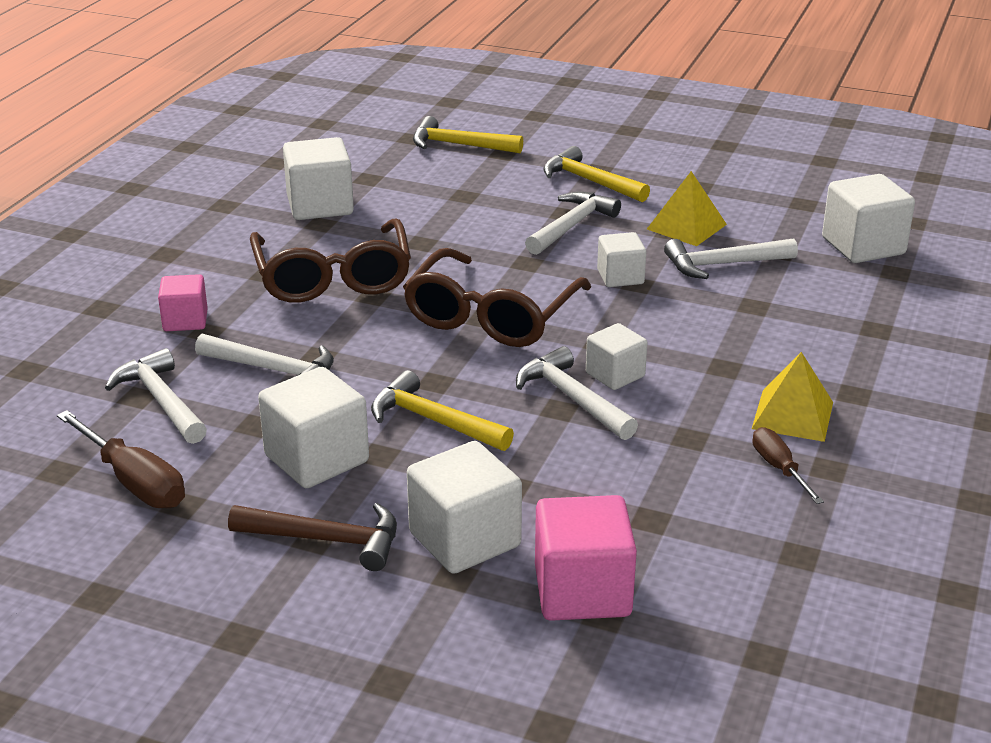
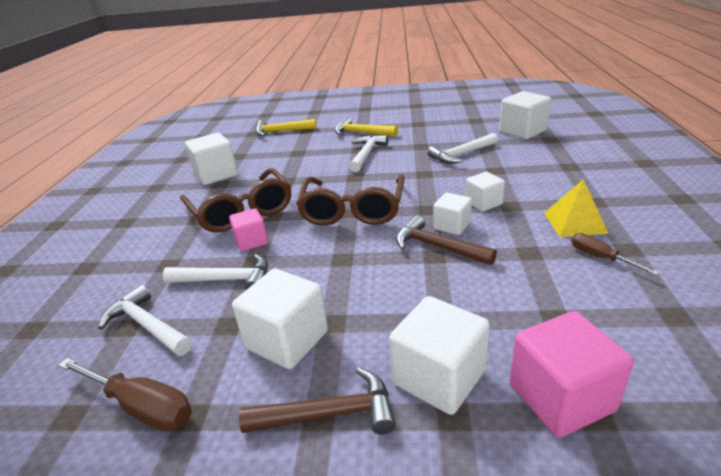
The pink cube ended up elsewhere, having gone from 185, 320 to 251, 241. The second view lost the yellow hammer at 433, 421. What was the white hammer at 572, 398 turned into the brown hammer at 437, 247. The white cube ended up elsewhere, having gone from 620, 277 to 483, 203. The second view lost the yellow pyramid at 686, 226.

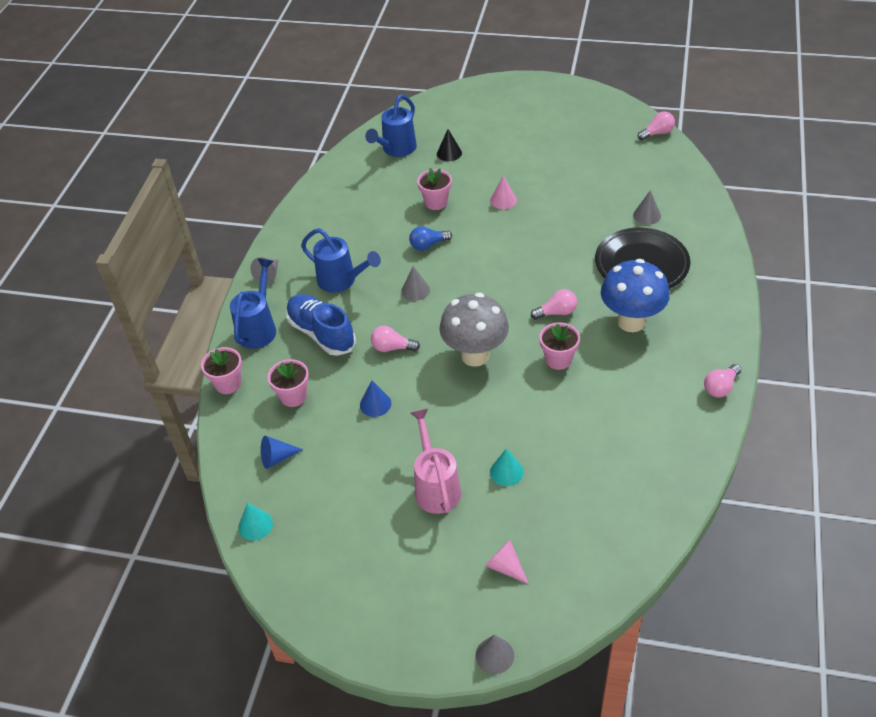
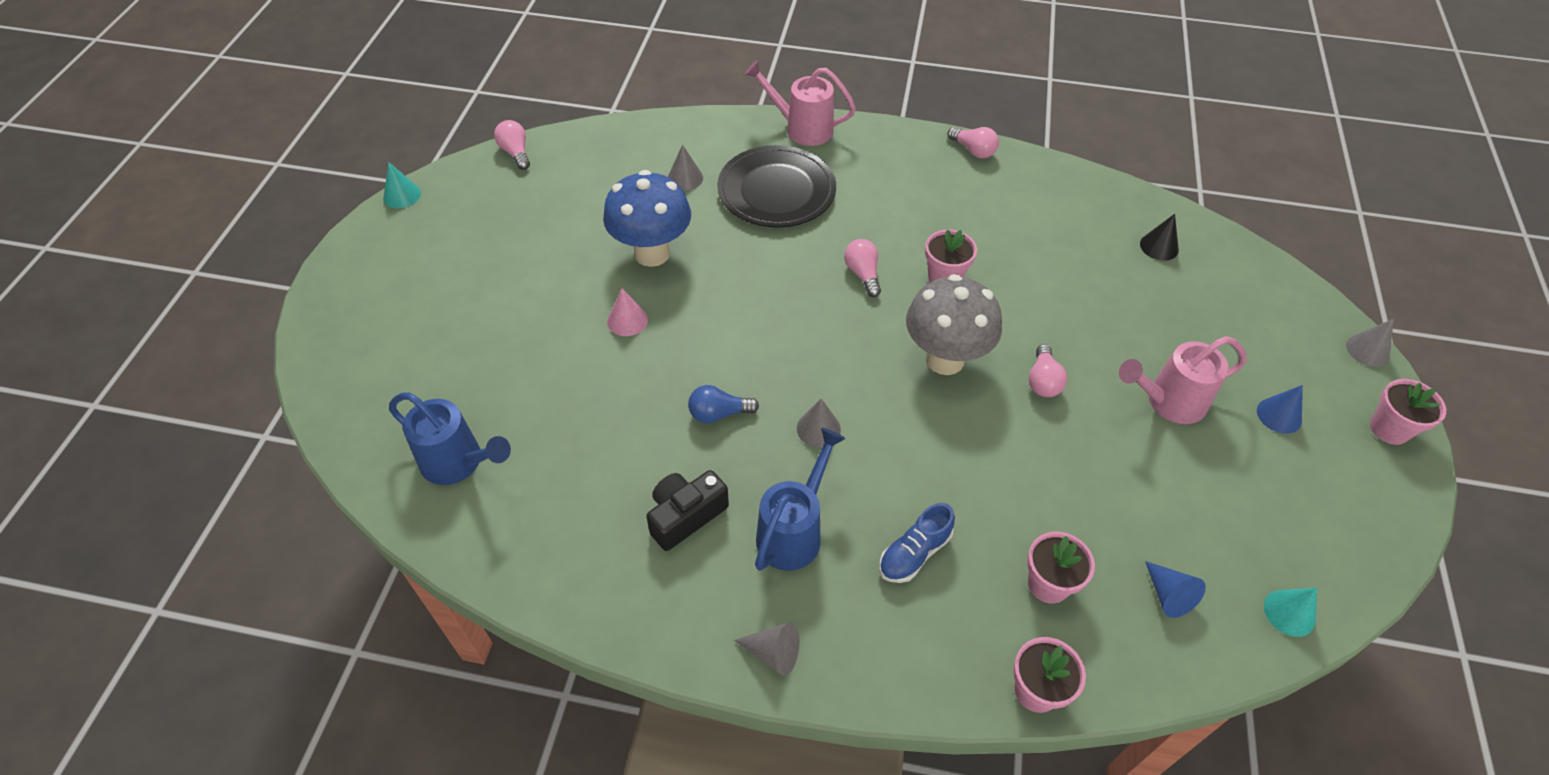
The second view lost the blue watering can at 259, 328. The size of the blue shoe at 321, 333 changed by a factor of 0.63. The blue cone ended up elsewhere, having gone from 375, 404 to 1279, 415. The pink light bulb ended up elsewhere, having gone from 392, 348 to 1043, 381. The blue light bulb at 428, 245 ended up facing another way, 105 degrees clockwise from before. The pink flower pot ended up elsewhere, having gone from 436, 202 to 1389, 429. The black cone ended up elsewhere, having gone from 449, 153 to 1159, 246. The second view lost the pink cone at 505, 566. The turquoise cone ended up elsewhere, having gone from 506, 472 to 402, 195. The blue mushroom ended up elsewhere, having gone from 631, 321 to 652, 253. The second view gained the black camera at 685, 516. The second view gained the pink watering can at 802, 128.

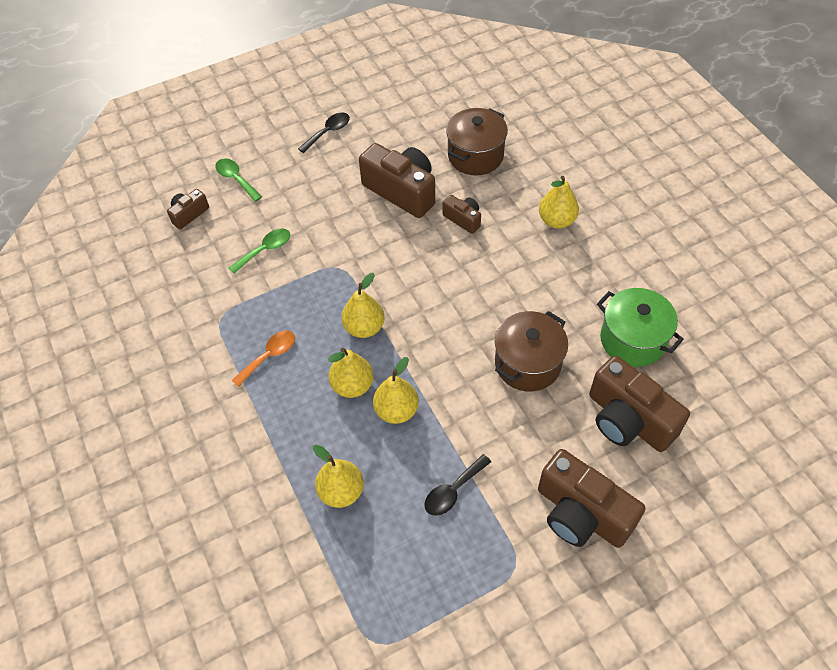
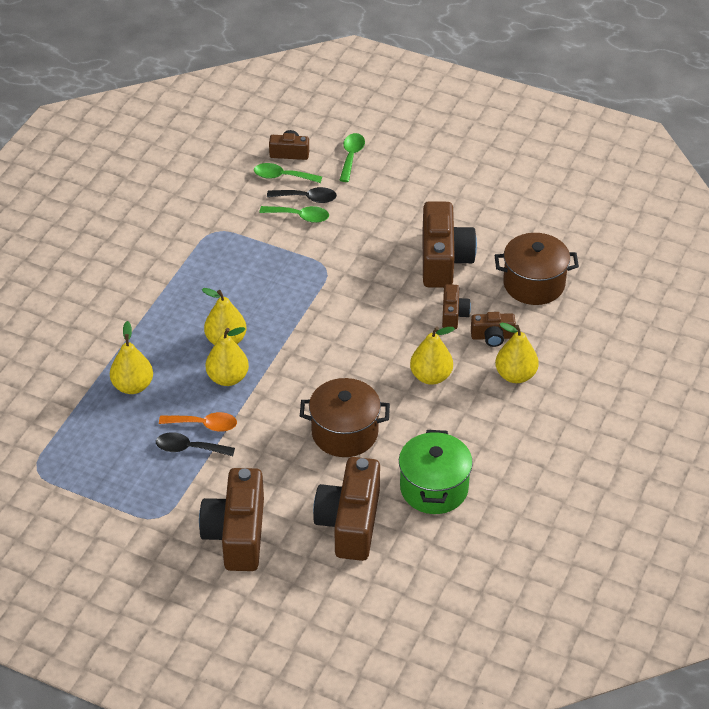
The orange spoon ended up elsewhere, having gone from 269, 356 to 204, 425. The black spoon ended up elsewhere, having gone from 328, 132 to 307, 198. The yellow pear ended up elsewhere, having gone from 364, 327 to 431, 376. The second view gained the green spoon at 282, 176. The second view gained the brown camera at 492, 337.

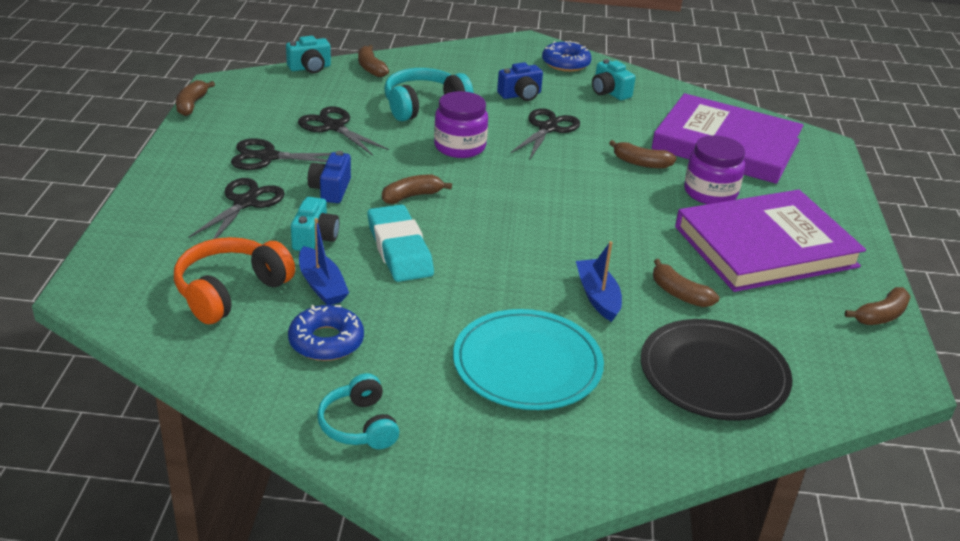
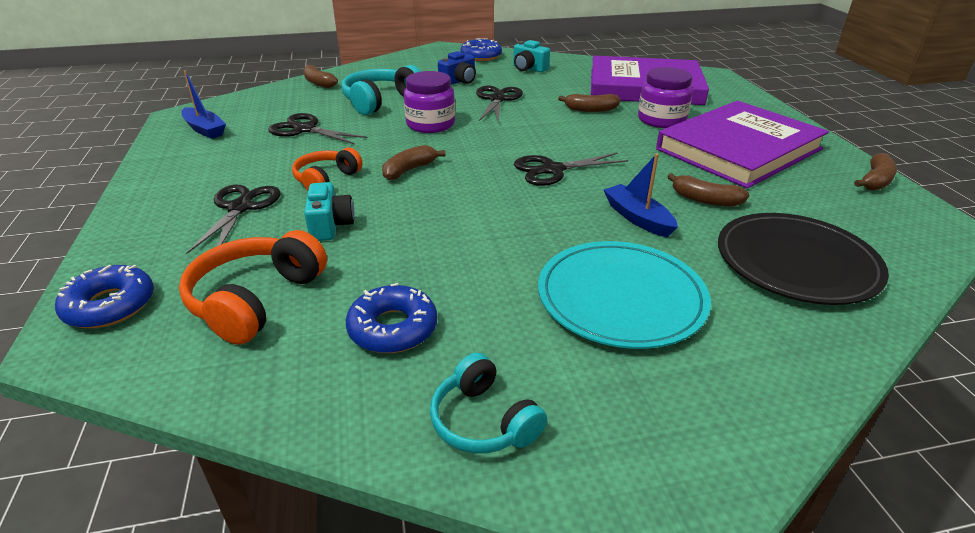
The second view lost the brown banana at 192, 105. The black scissors ended up elsewhere, having gone from 267, 157 to 552, 170. The second view lost the turquoise camera at 310, 68. The blue boat ended up elsewhere, having gone from 322, 285 to 205, 129. Where the blue camera stood at 331, 189, the orange headphones came to stand at 326, 179. The second view lost the turquoise eraser at 399, 249. The second view gained the blue donut at 110, 305.

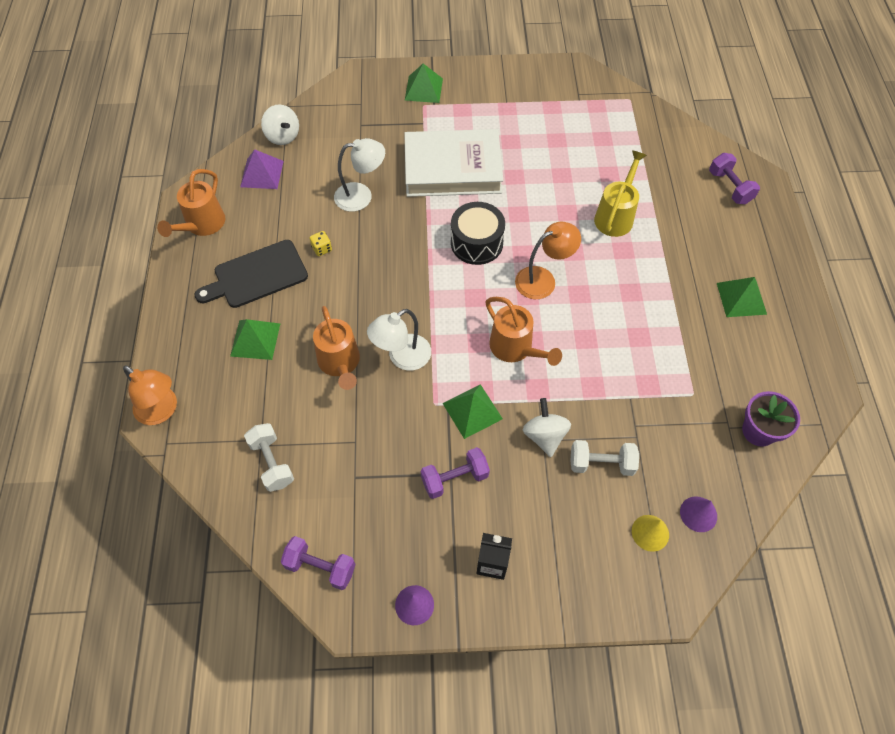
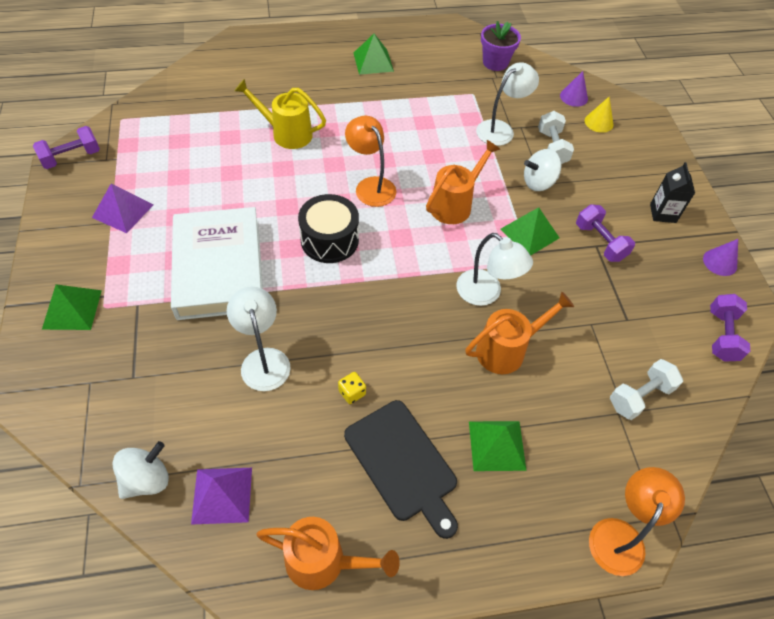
The purple dumbbell ended up elsewhere, having gone from 729, 187 to 72, 157. The second view gained the purple pyramid at 123, 211. The second view gained the white lamp at 501, 129.

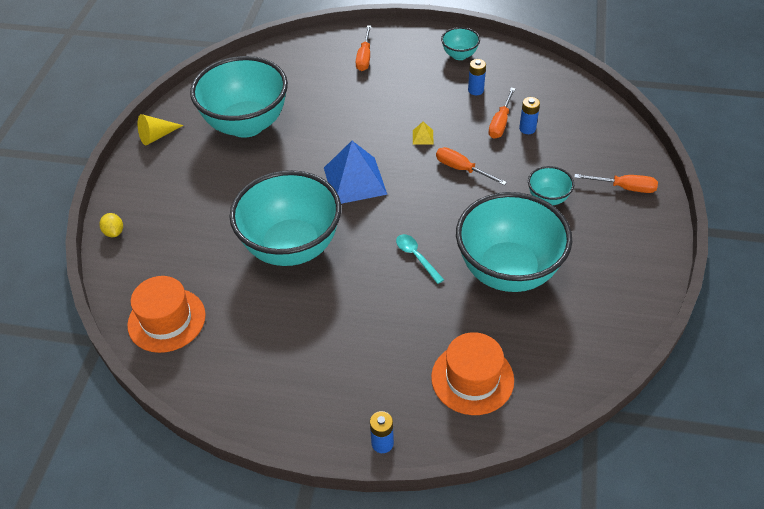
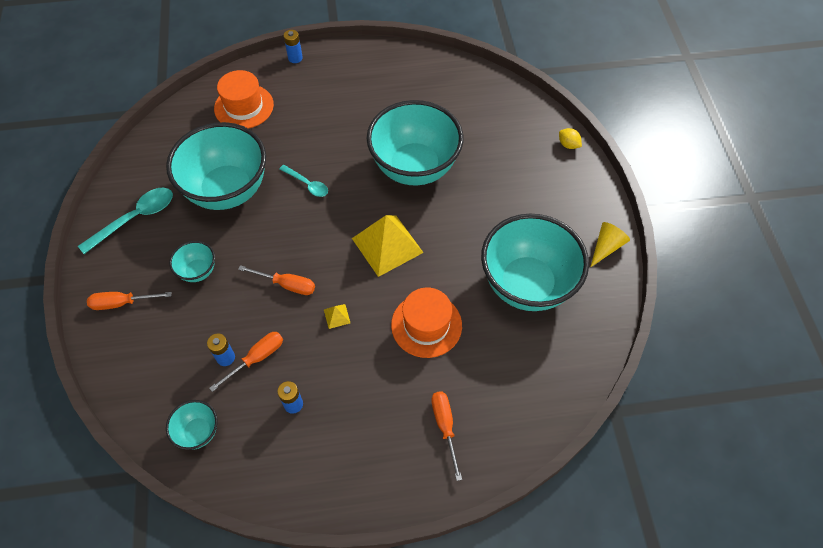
The orange hat ended up elsewhere, having gone from 166, 320 to 426, 325. What was the blue pyramid at 354, 180 turned into the yellow pyramid at 387, 245. The turquoise bowl ended up elsewhere, having gone from 459, 55 to 198, 432. The orange screwdriver at 500, 123 ended up facing another way, 45 degrees clockwise from before. The second view gained the turquoise spoon at 135, 218.

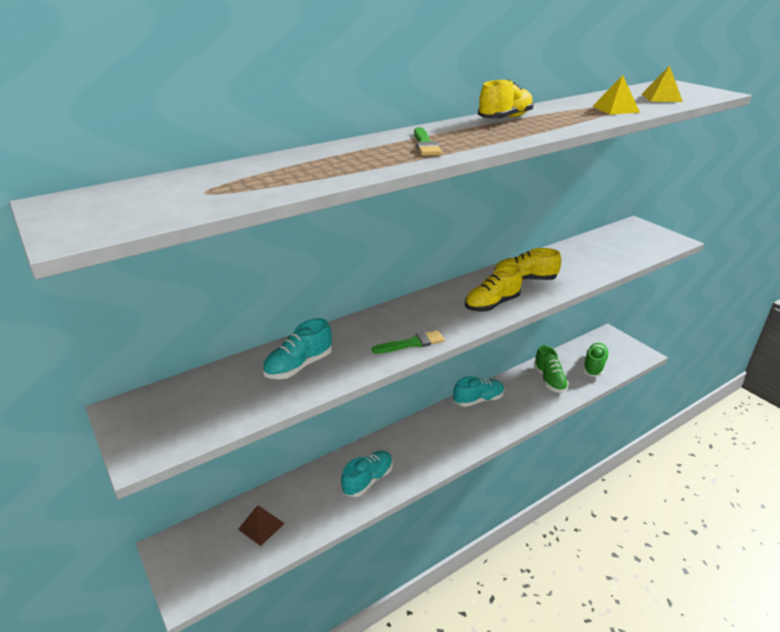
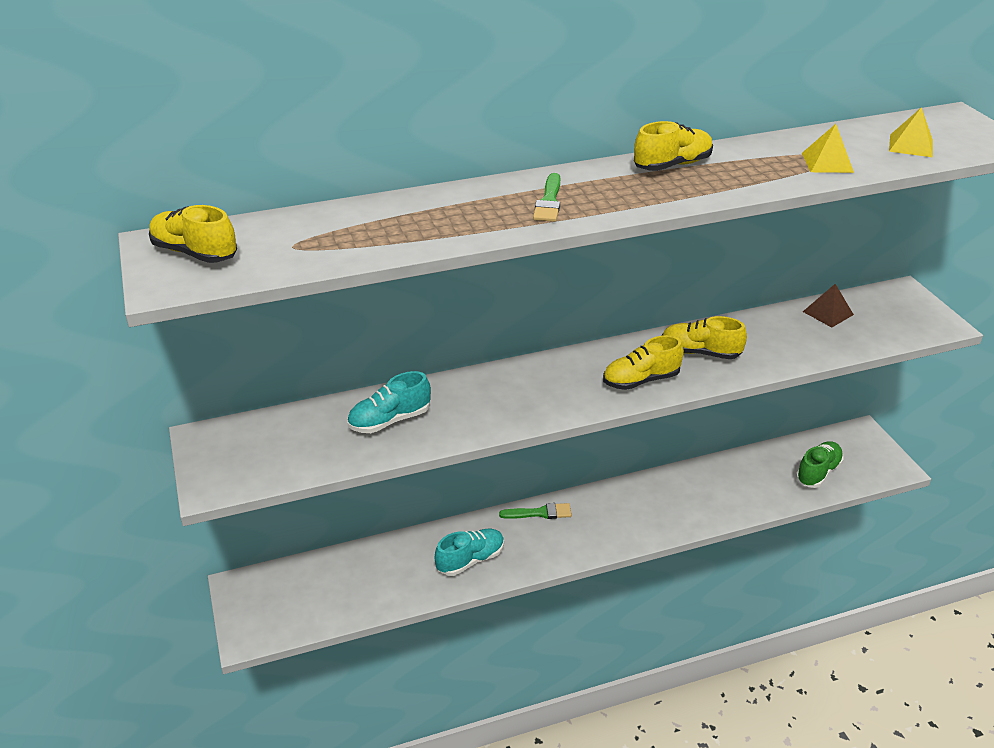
The brown pyramid ended up elsewhere, having gone from 261, 526 to 828, 313. The green brush ended up elsewhere, having gone from 412, 343 to 539, 513. The second view lost the turquoise shoe at 478, 400. The second view lost the green shoe at 549, 380. The second view gained the yellow shoe at 195, 253.

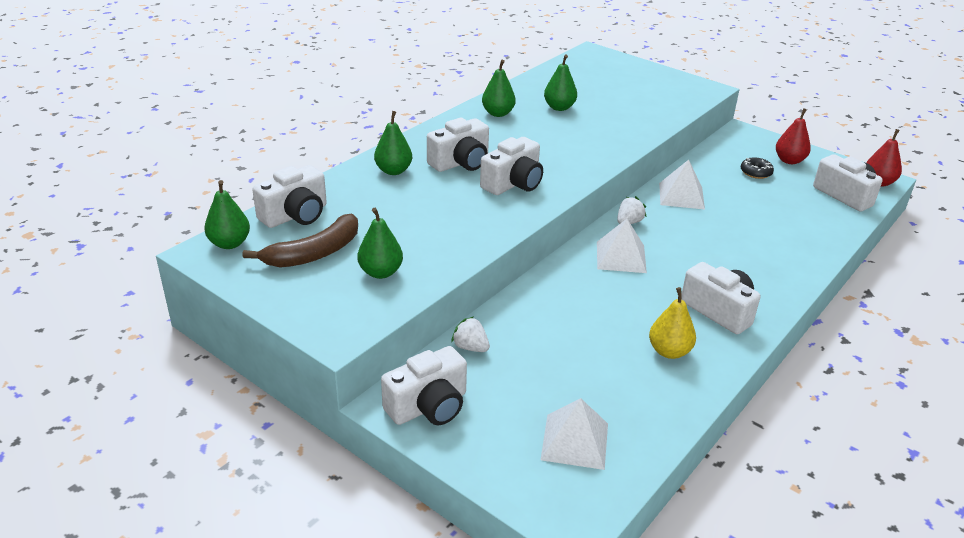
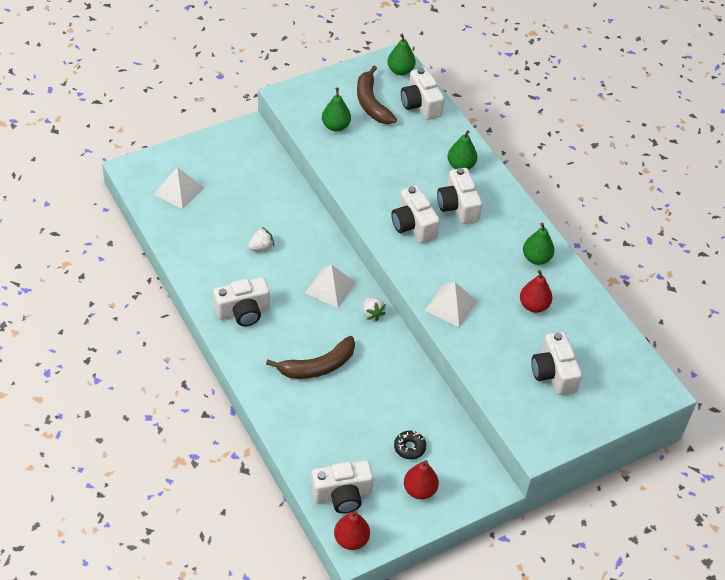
The white camera ended up elsewhere, having gone from 428, 406 to 553, 373. The white strawberry ended up elsewhere, having gone from 470, 347 to 261, 247. What was the green pear at 559, 107 turned into the red pear at 533, 305. The second view lost the yellow pear at 669, 351. The white pyramid ended up elsewhere, having gone from 681, 195 to 451, 305. The second view gained the brown banana at 317, 366.

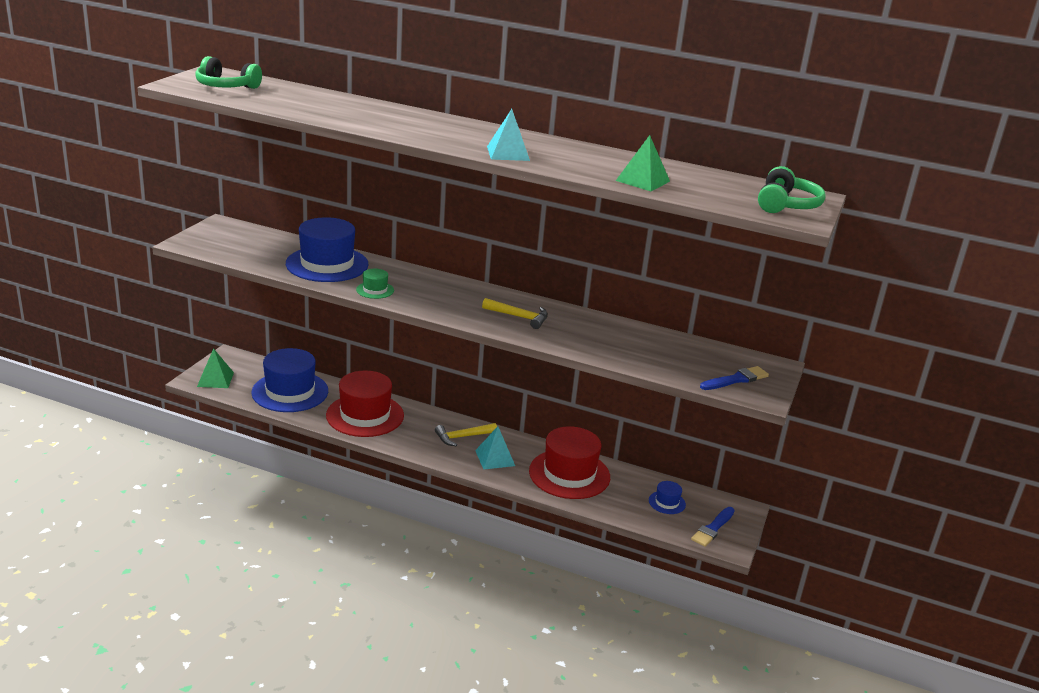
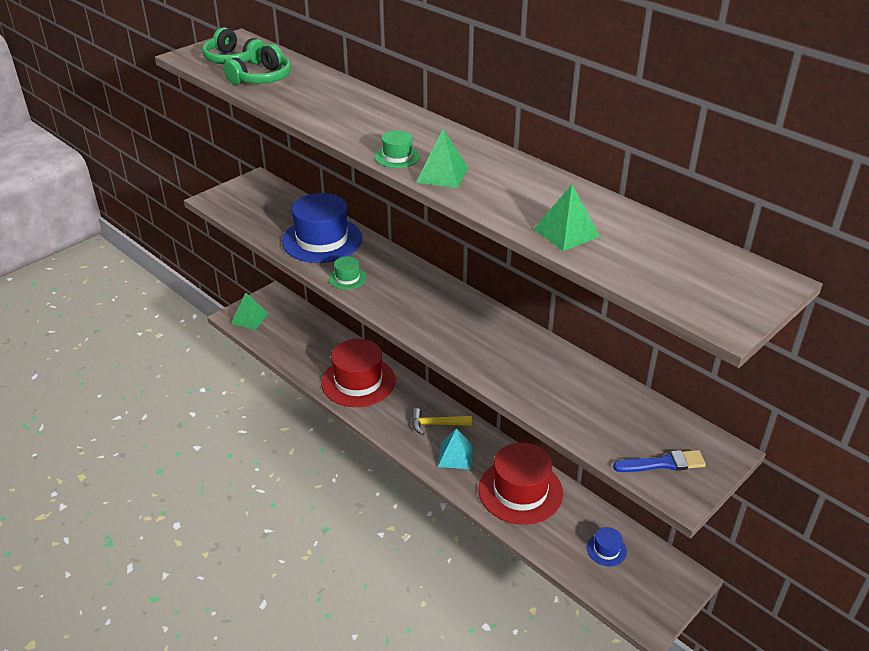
The second view lost the blue hat at 290, 392. The second view lost the yellow hammer at 519, 317. What was the turquoise pyramid at 508, 153 turned into the green pyramid at 442, 174. The second view lost the blue brush at 713, 528. The green headphones ended up elsewhere, having gone from 786, 205 to 262, 78. The second view gained the green hat at 397, 157.

